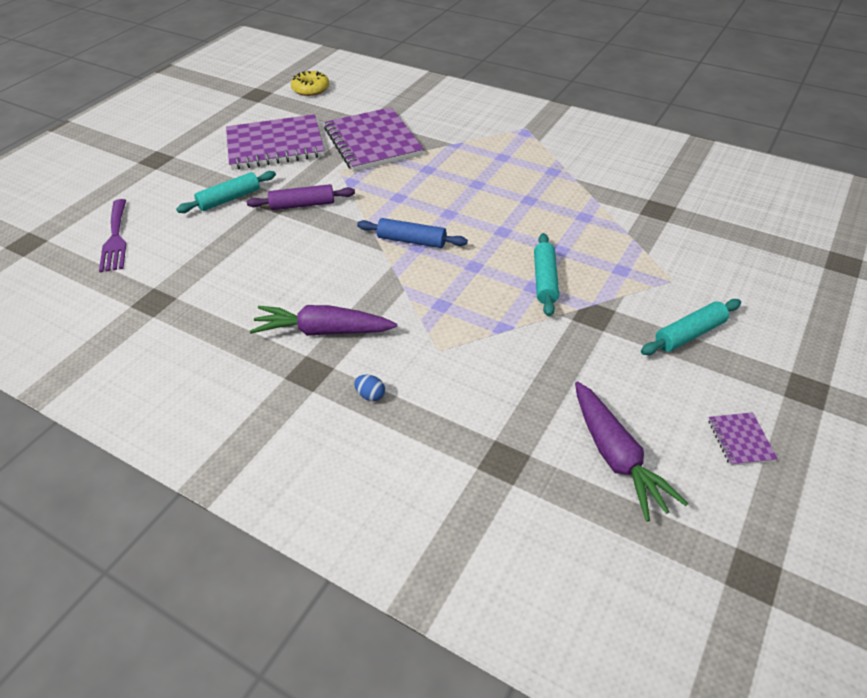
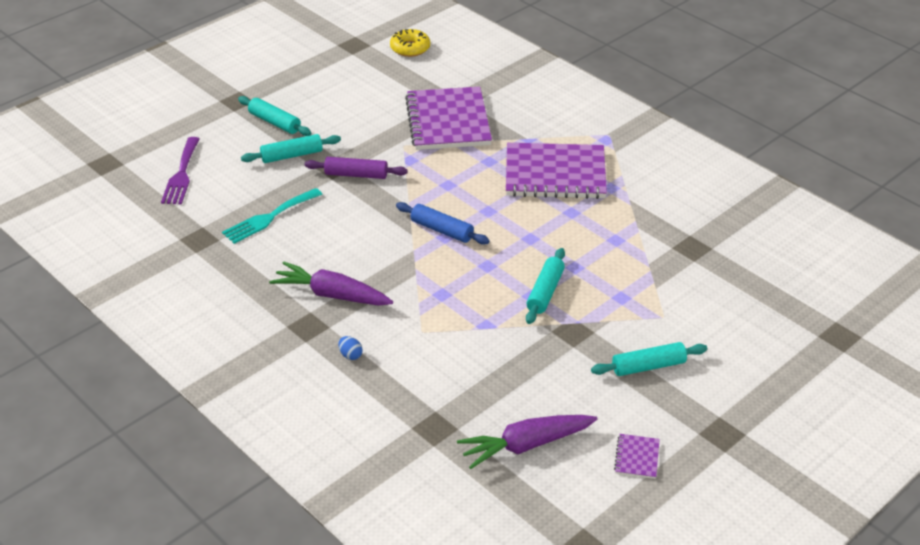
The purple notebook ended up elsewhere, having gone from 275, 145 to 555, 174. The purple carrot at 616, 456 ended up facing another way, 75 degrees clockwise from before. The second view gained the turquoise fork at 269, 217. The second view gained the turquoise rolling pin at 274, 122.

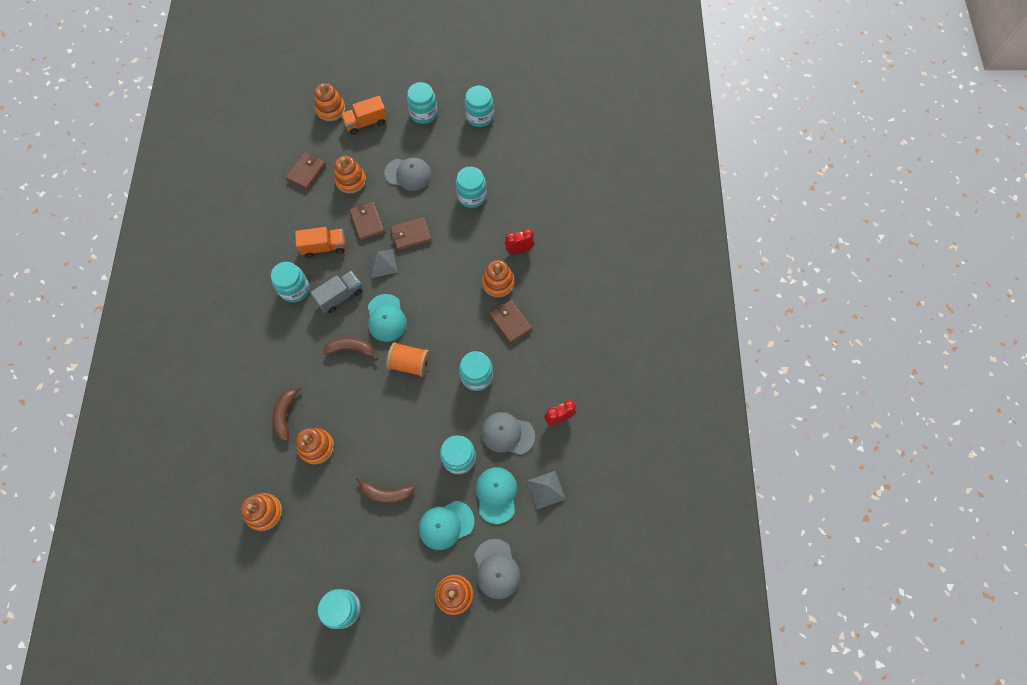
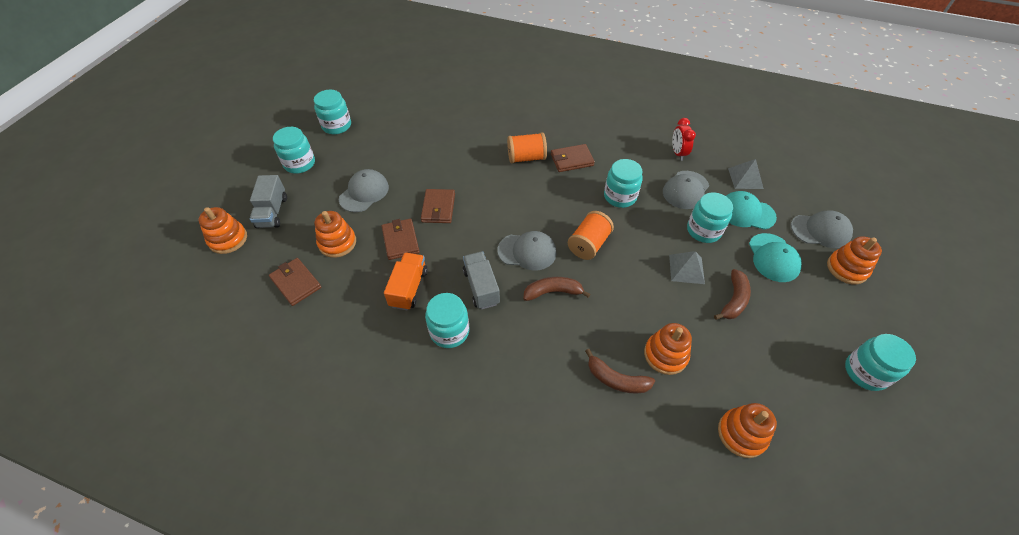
The brown banana at 351, 349 ended up facing another way, 60 degrees clockwise from before. What was the orange truck at 366, 122 turned into the grey truck at 272, 212. The brown wallet at 367, 222 ended up facing another way, 75 degrees clockwise from before. The grey pyramid ended up elsewhere, having gone from 381, 263 to 686, 269. What was the turquoise cap at 386, 318 turned into the grey cap at 527, 251. The second view lost the turquoise jar at 471, 196. Where the orange stacking toy stood at 498, 283, the orange spool came to stand at 526, 158. The second view lost the red clock at 519, 250.

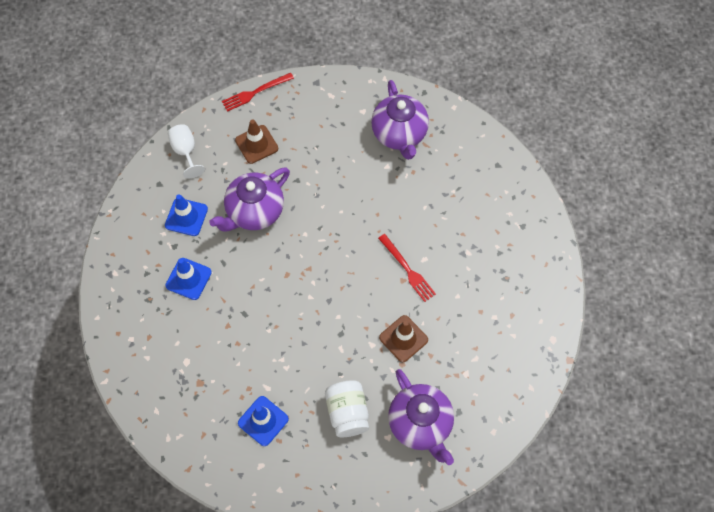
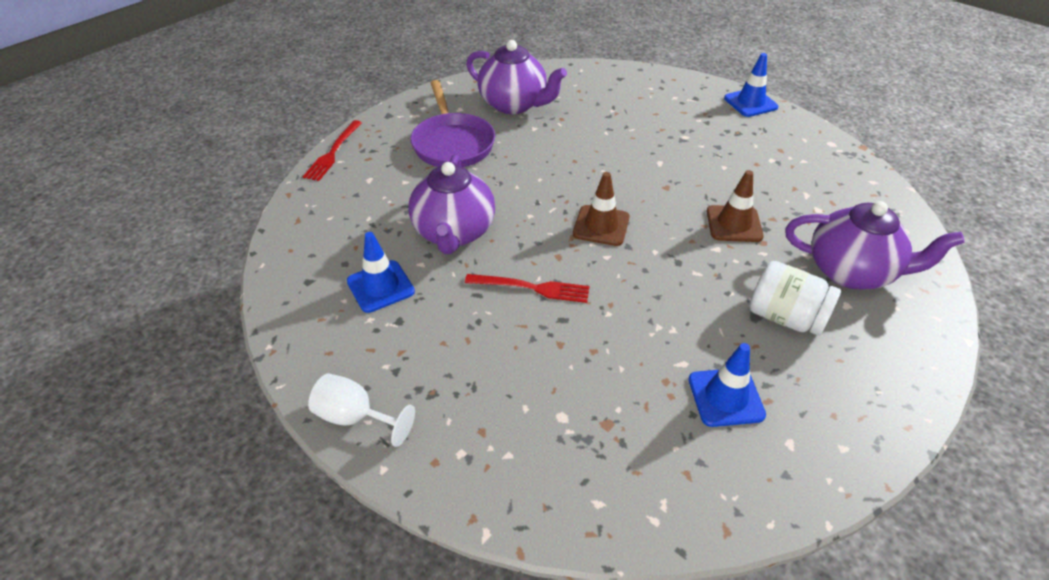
The blue traffic cone ended up elsewhere, having gone from 188, 279 to 750, 103. The white goblet ended up elsewhere, having gone from 185, 152 to 355, 417. The brown traffic cone ended up elsewhere, having gone from 256, 144 to 601, 226. The red fork ended up elsewhere, having gone from 407, 270 to 532, 288. The second view gained the purple pan at 452, 143.

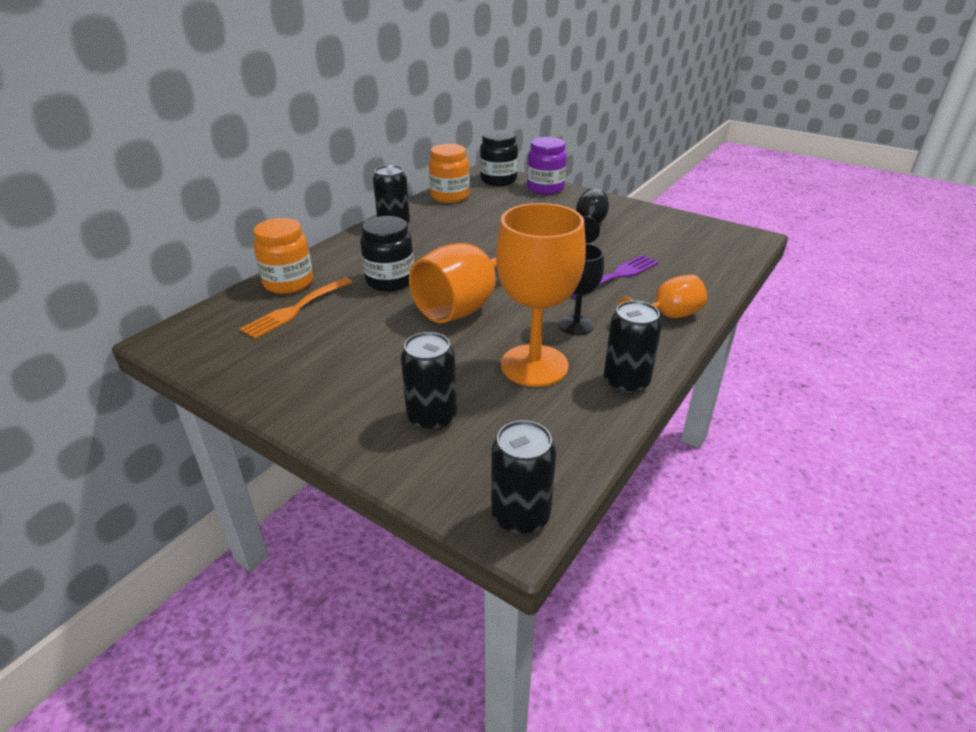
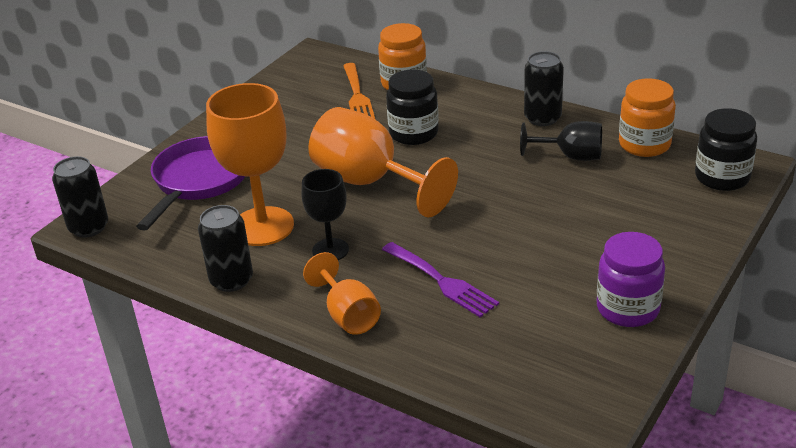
The orange fork at 295, 309 ended up facing another way, 135 degrees counterclockwise from before. Where the black can stood at 432, 417, the purple pan came to stand at 199, 181. The purple jar ended up elsewhere, having gone from 545, 188 to 628, 309. The black goblet ended up elsewhere, having gone from 589, 226 to 571, 156.

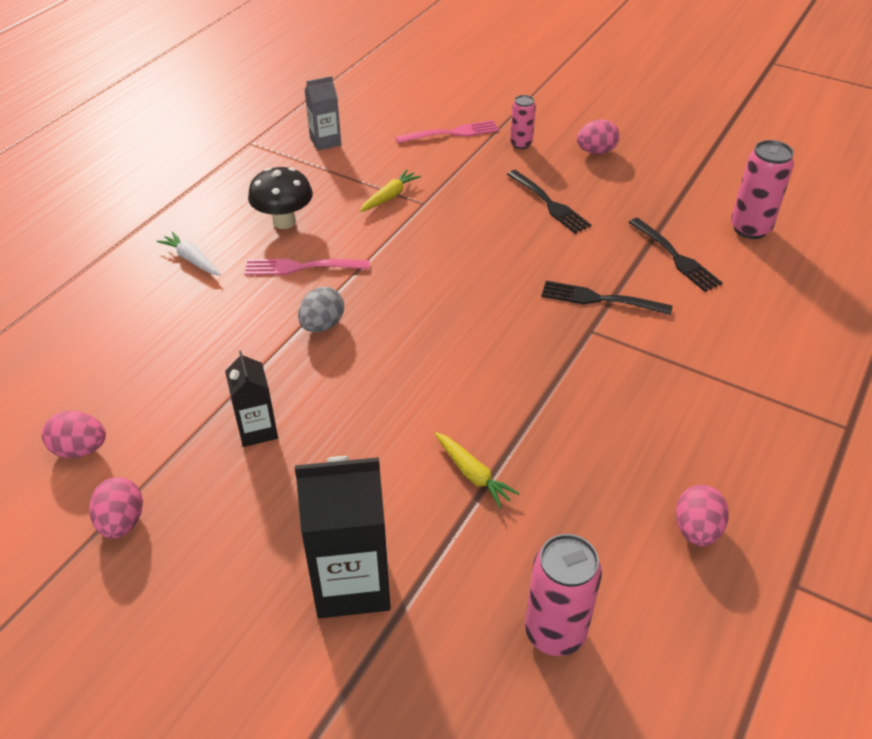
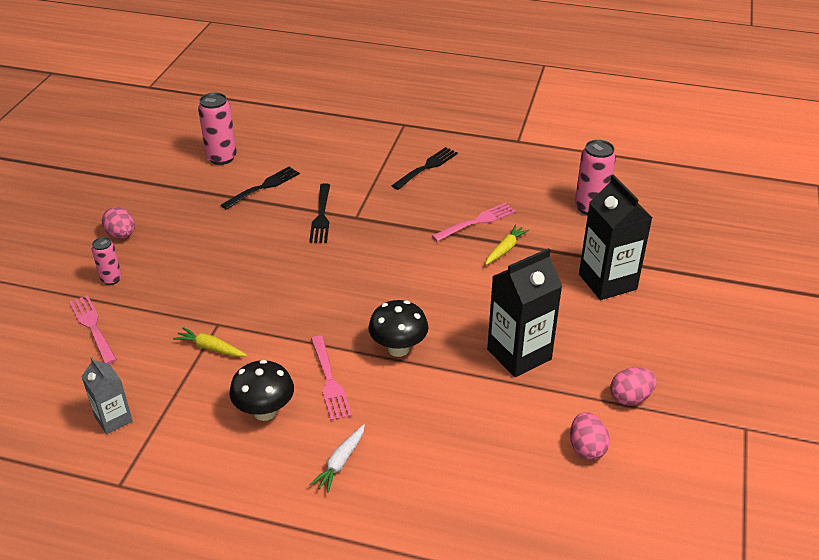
The size of the black carton at 257, 430 changed by a factor of 1.76. Where the grey egg stood at 322, 325, the black mushroom came to stand at 398, 349. The black fork ended up elsewhere, having gone from 548, 203 to 426, 168. The second view lost the pink egg at 696, 530. The second view gained the pink fork at 476, 222.

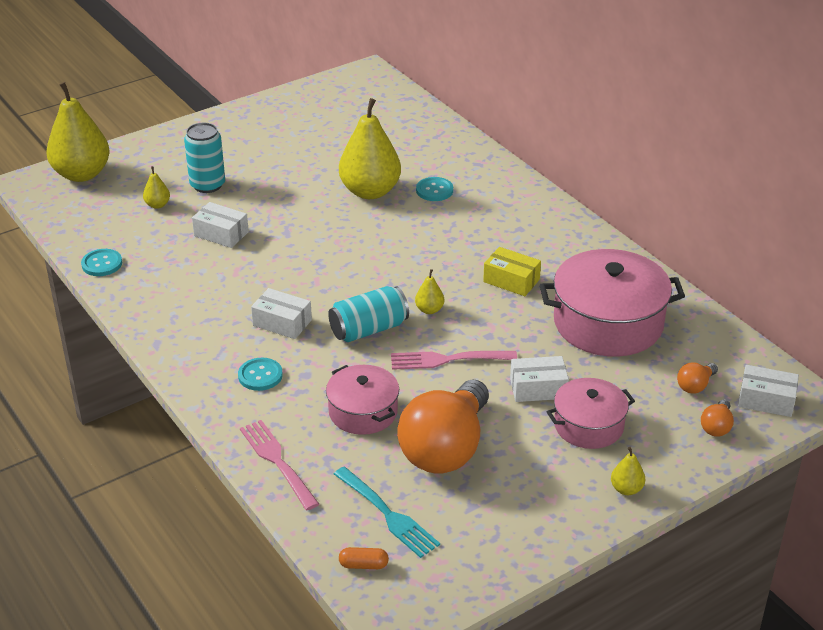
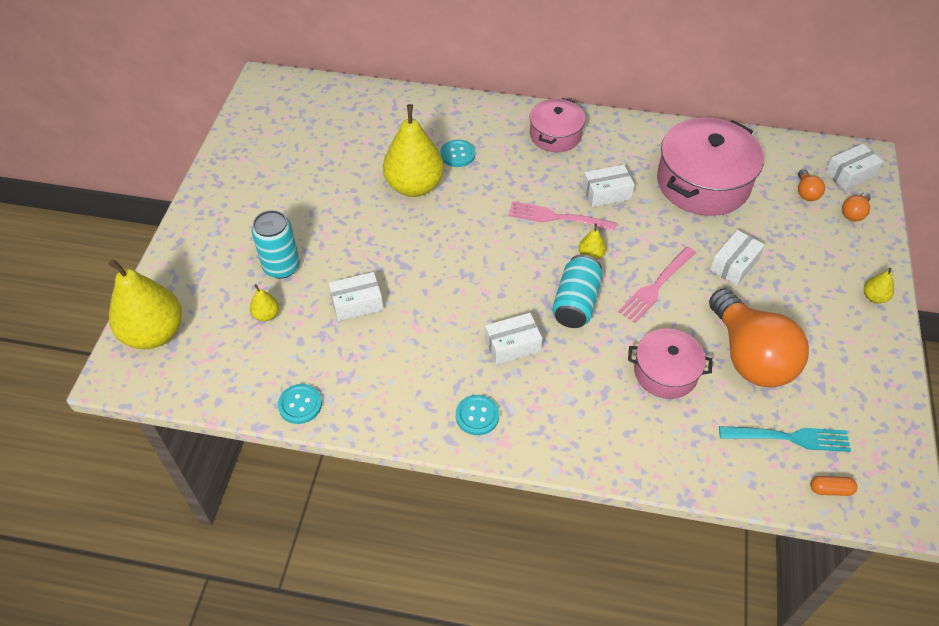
The turquoise button ended up elsewhere, having gone from 260, 375 to 477, 416. The pink fork ended up elsewhere, having gone from 278, 462 to 558, 217. The orange capsule at 363, 565 ended up facing another way, 45 degrees clockwise from before. What was the yellow box at 511, 280 turned into the white box at 606, 193. The pink pot ended up elsewhere, having gone from 588, 425 to 555, 135. The orange light bulb at 716, 427 ended up facing another way, 60 degrees clockwise from before.

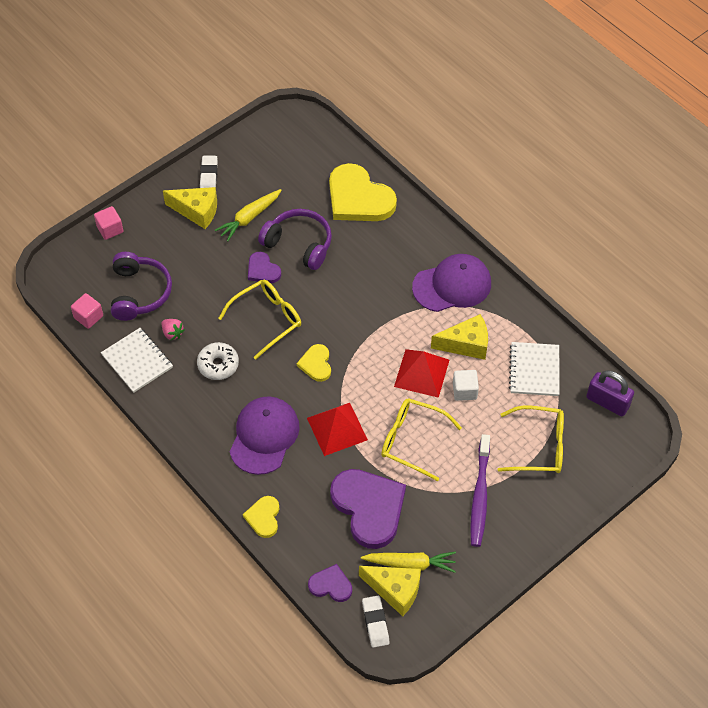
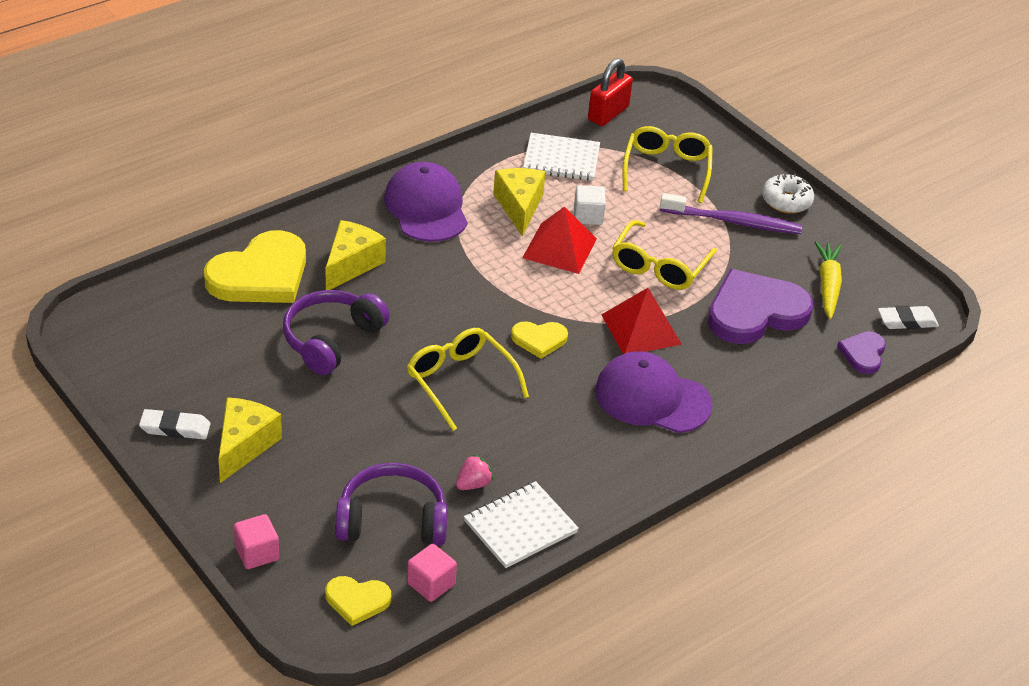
The white donut ended up elsewhere, having gone from 218, 365 to 786, 201. The second view lost the yellow carrot at 249, 218. The yellow heart ended up elsewhere, having gone from 263, 517 to 357, 600. The second view lost the purple heart at 263, 270. The yellow cheese ended up elsewhere, having gone from 395, 591 to 351, 264. What was the purple padlock at 607, 402 turned into the red padlock at 608, 113.

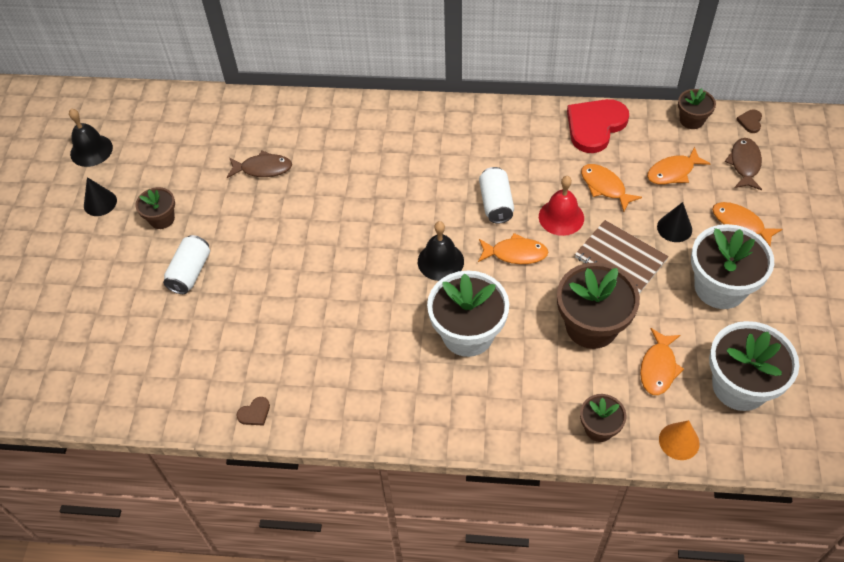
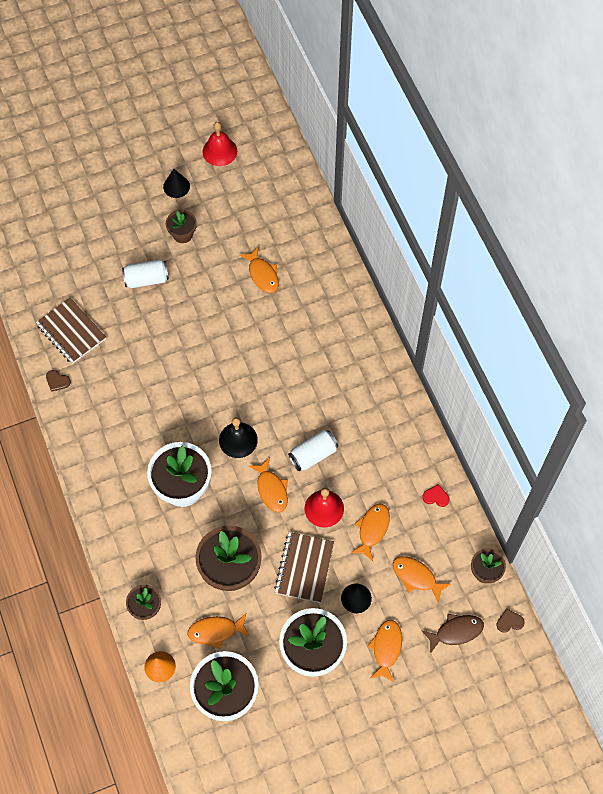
What was the black bell at 91, 150 turned into the red bell at 219, 151. What was the brown fish at 263, 168 turned into the orange fish at 262, 274. The size of the red heart at 595, 126 changed by a factor of 0.41. The second view gained the brown notebook at 71, 332.

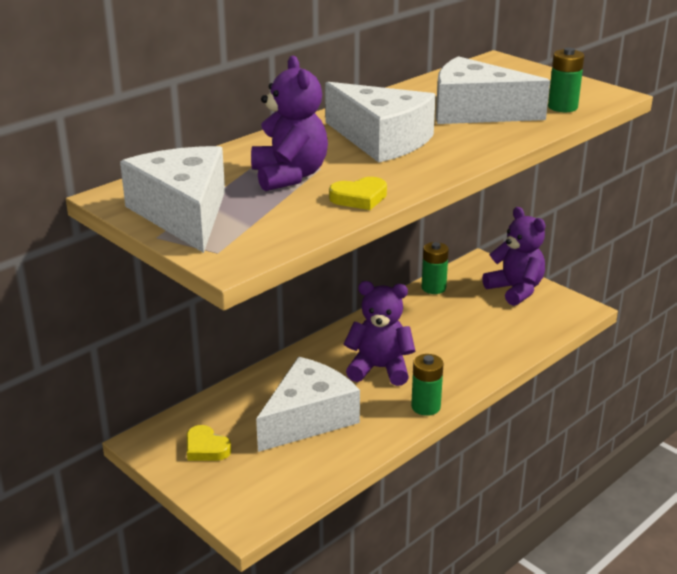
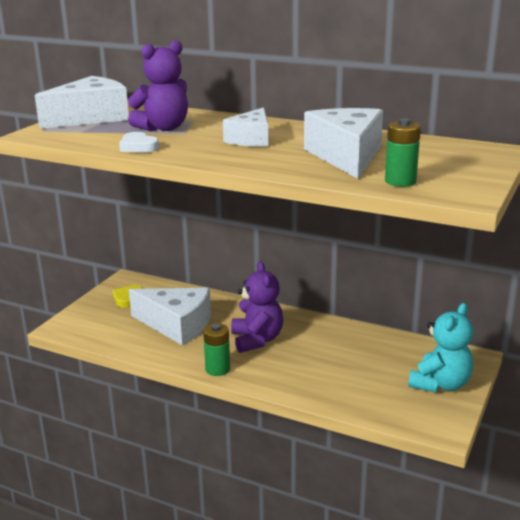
The size of the white cheese at 381, 140 changed by a factor of 0.63. What was the yellow heart at 359, 198 turned into the white heart at 138, 147. The second view lost the green battery at 433, 288. What was the purple teddy bear at 515, 290 turned into the turquoise teddy bear at 440, 384.

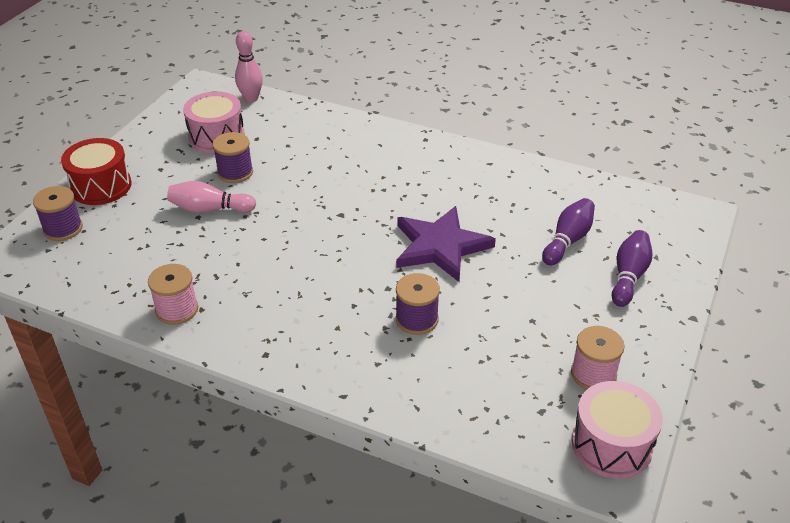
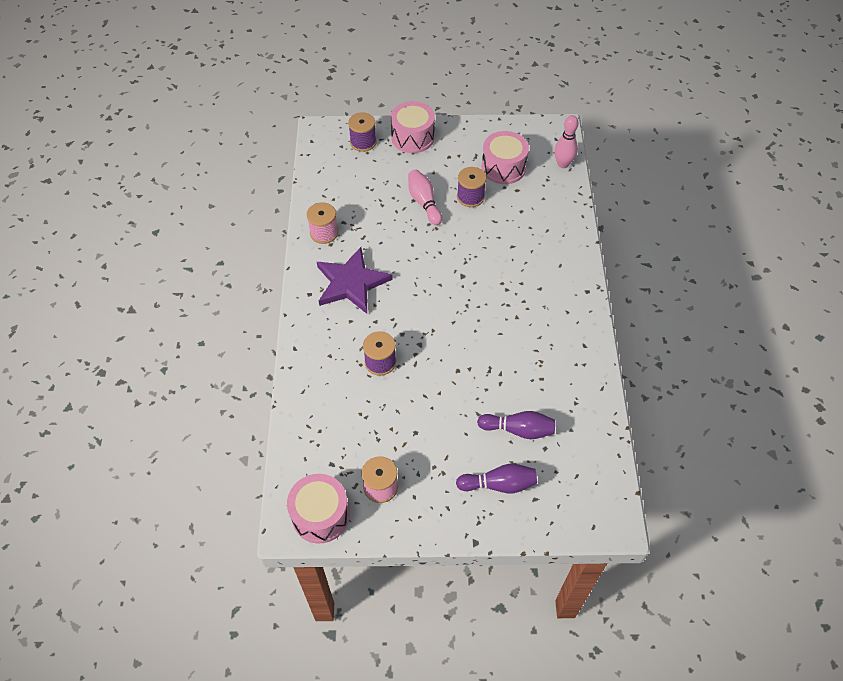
What was the red drum at 101, 186 turned into the pink drum at 412, 137. The purple star ended up elsewhere, having gone from 440, 246 to 351, 283.

